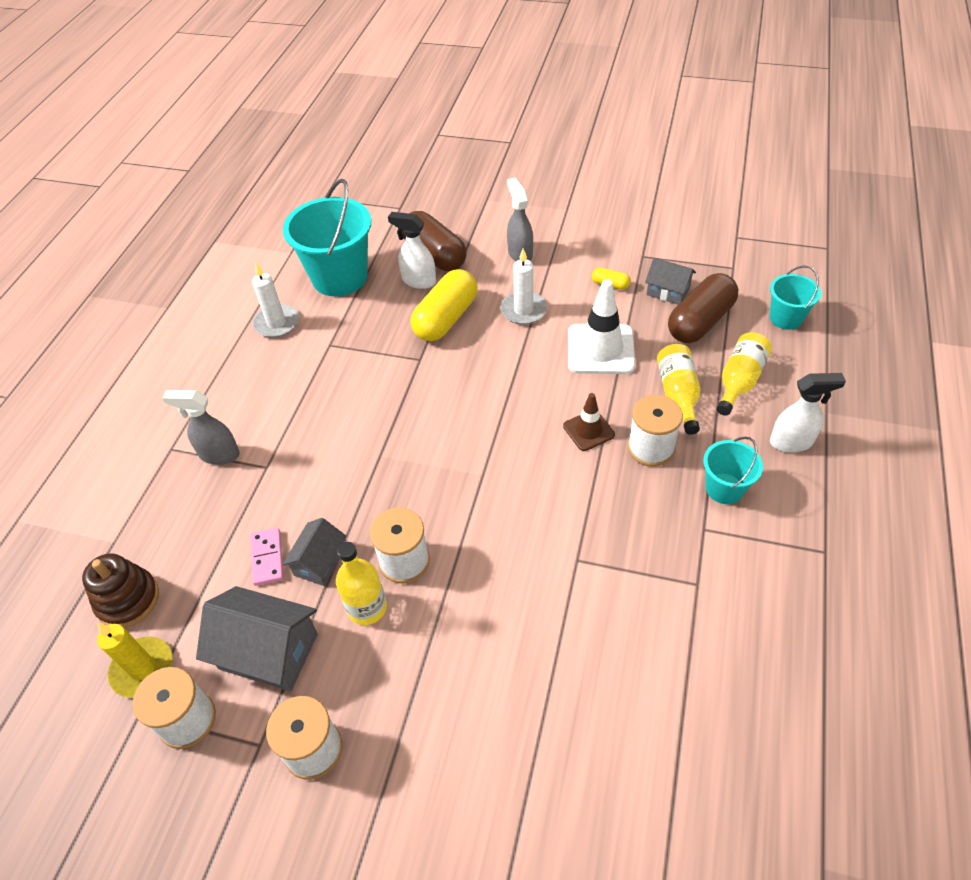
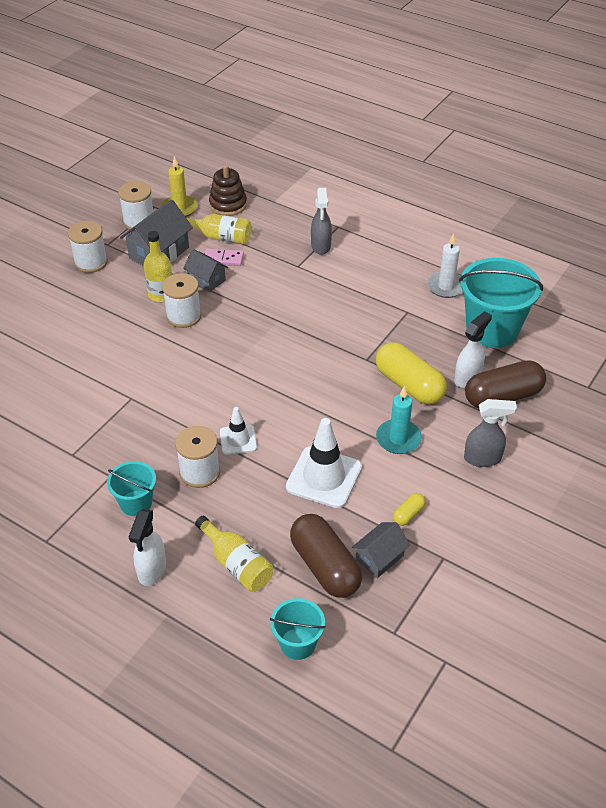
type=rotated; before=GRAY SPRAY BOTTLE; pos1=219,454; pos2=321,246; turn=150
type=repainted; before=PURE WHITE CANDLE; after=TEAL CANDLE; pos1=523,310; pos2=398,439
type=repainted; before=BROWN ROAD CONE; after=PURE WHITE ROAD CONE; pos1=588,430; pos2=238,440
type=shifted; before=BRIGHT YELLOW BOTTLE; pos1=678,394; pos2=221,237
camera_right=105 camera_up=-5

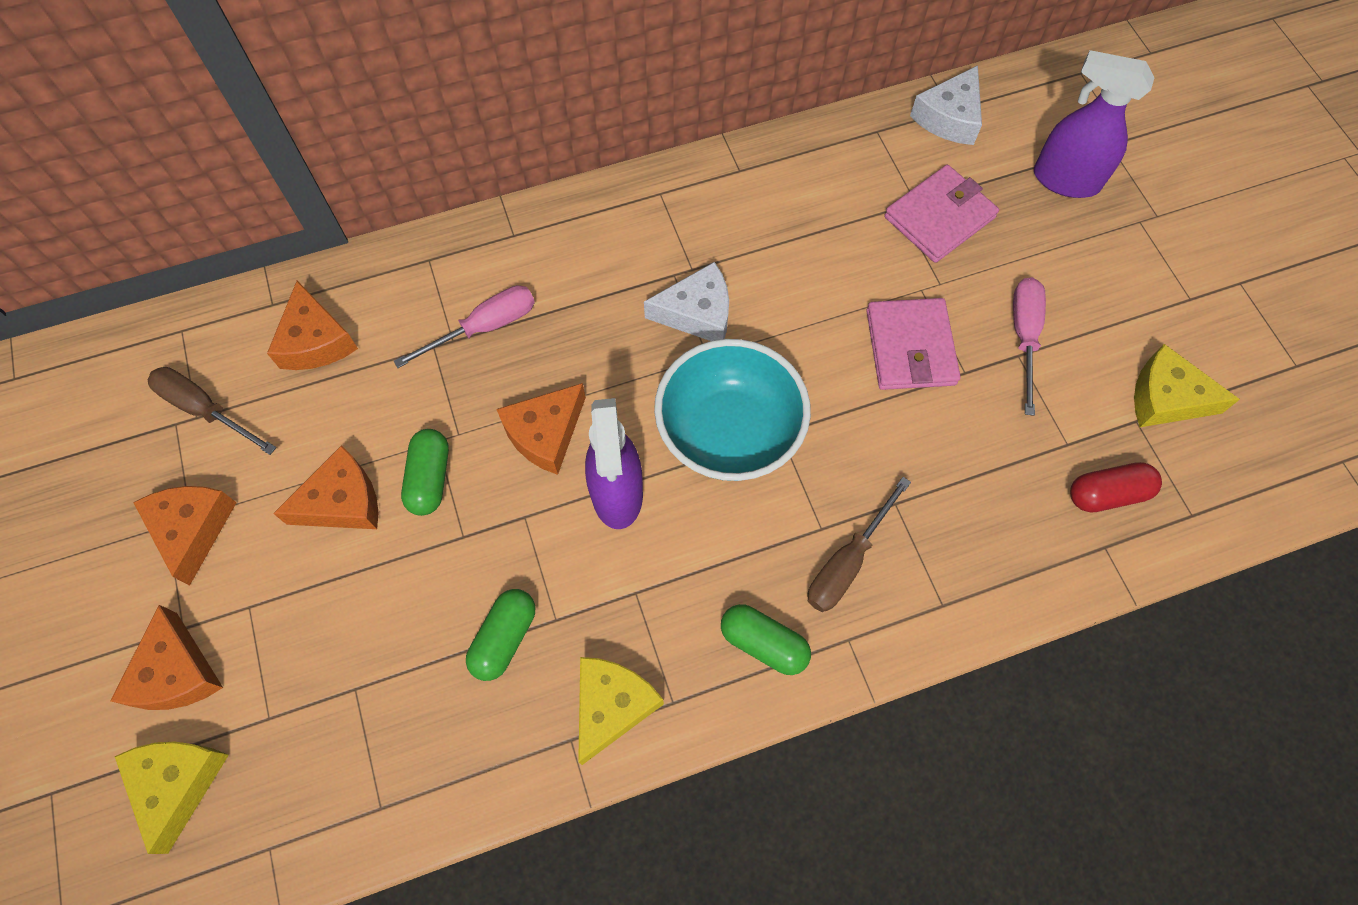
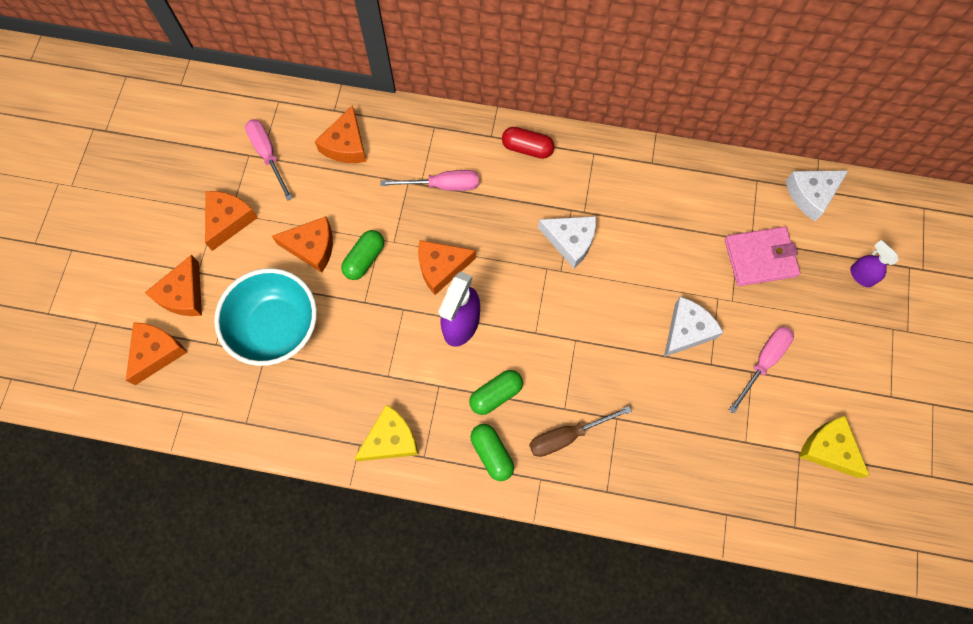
type=repainted; before=BRIGHT YELLOW CHEESE; after=ORANGE CHEESE; pos1=178,783; pos2=156,352
type=repainted; before=BROWN FLAT SCREWDRIVER; after=ROSY FLAT SCREWDRIVER; pos1=205,409; pos2=268,155
type=shifted; before=EMERALD PILL SHAPE; pos1=504,638; pos2=496,394
type=shifted; before=TEAL SERVING BOWL; pos1=729,433; pos2=276,327
type=swapped; before=ROSY WALLET; after=PURE WHITE CHEESE; pos1=910,347; pos2=687,330
type=scaled; before=VIOLET SPRAY BOTTLE; pos1=1065,180; pos2=861,276; scale=0.56
type=shifted; before=SCARLET PILL SHAPE; pos1=1107,494; pos2=527,148
camera_right=30 camera_up=5

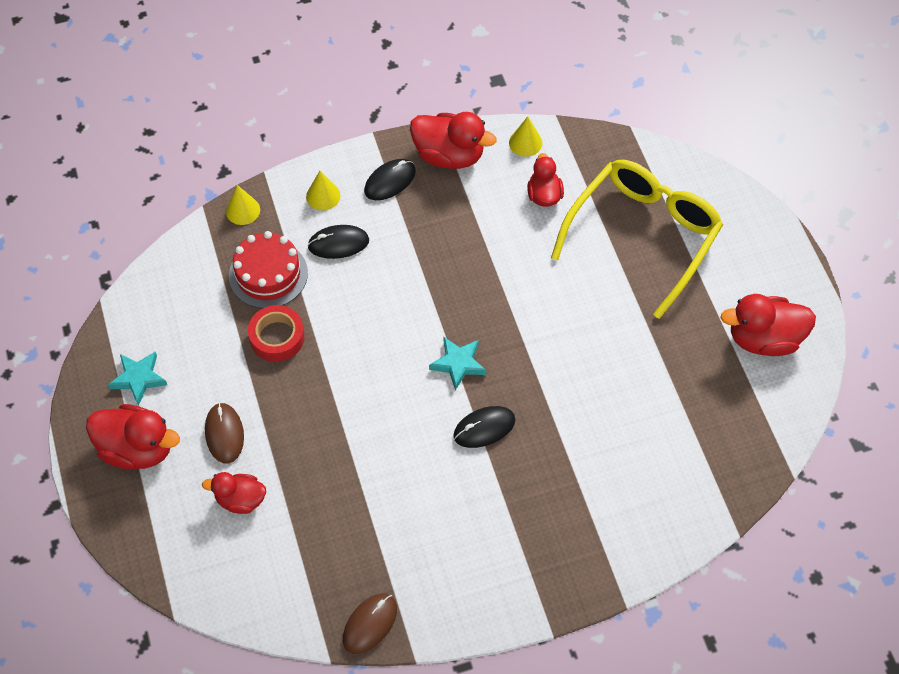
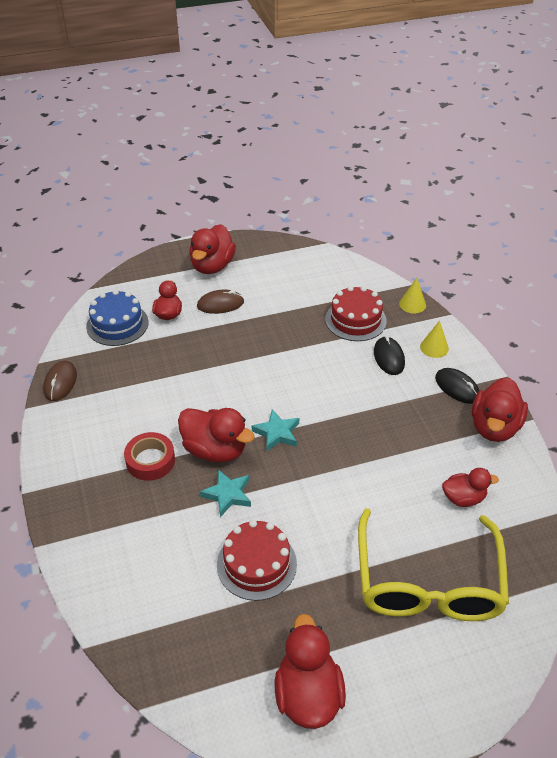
type=shifted; before=TEAL FIVE-POINTED STAR; pos1=139,378; pos2=227,495
type=shifted; before=SCARLET ROLL OF TAPE; pos1=277,337; pos2=150,460
type=rotated; before=BROWN MOUSE; pos1=370,624; pos2=60,382; turn=60
type=swapped; before=EBONY MOUSE; after=SCARLET RUBBER DUCK; pos1=484,428; pos2=215,450
type=gone; before=BRIGHT YELLOW CONE; pos1=525,142
type=rotated; before=BRIGHT YELLOW GLASSES; pos1=643,236; pos2=428,582; turn=60
type=new; after=COBALT CAKE; pos2=117,324
type=new; after=SCARLET CAKE; pos2=256,564
camera_right=90 camera_up=-15

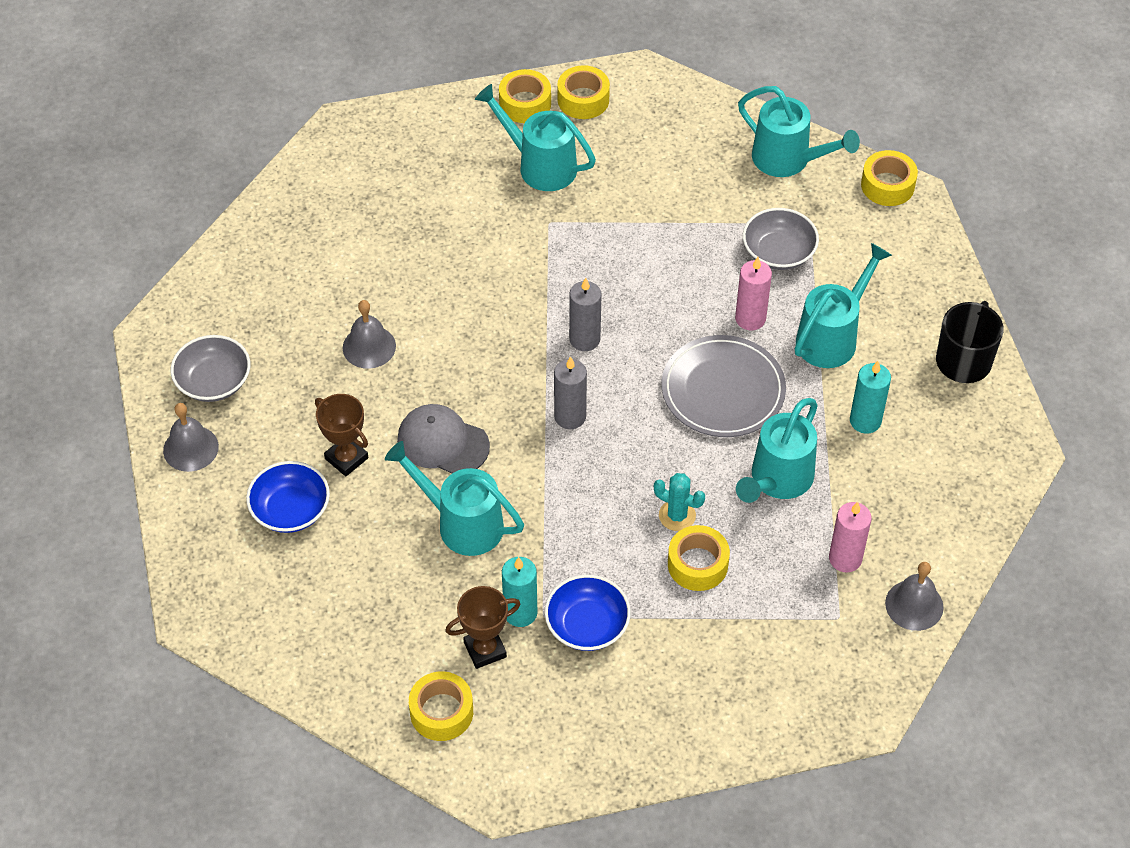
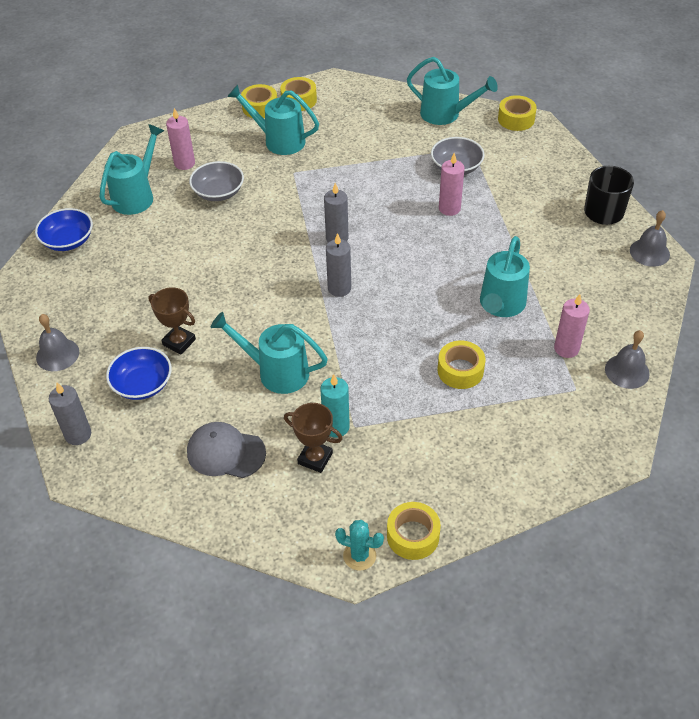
type=shifted; before=GRAY SERVING BOWL; pos1=214,381; pos2=218,192
type=shifted; before=GRAY HAND BELL; pos1=369,347; pos2=649,252
type=shifted; before=GRAY BASEBALL CAP; pos1=443,442; pos2=226,452
type=shifted; before=BRIGHT YELLOW ROLL OF TAPE; pos1=441,712; pos2=413,536
type=rotated; before=BROWN PRIZE CUP; pos1=485,649; pos2=315,458; turn=60
type=shifted; before=COBALT SERVING BOWL; pos1=587,625; pos2=68,240
type=shifted; before=TEAL PRICKLY PLANT; pos1=677,515; pos2=359,556
type=gone; before=GRAY PLATE; pos1=723,390
type=shifted; before=TEAL SPRINKLING CAN; pos1=832,336; pos2=137,195
type=gone; before=TEAL CANDLE; pos1=865,421
type=new; after=GRAY CANDLE; pos2=78,434
type=new; after=ROSY CANDLE; pos2=184,163
camera_right=-10 camera_up=-5

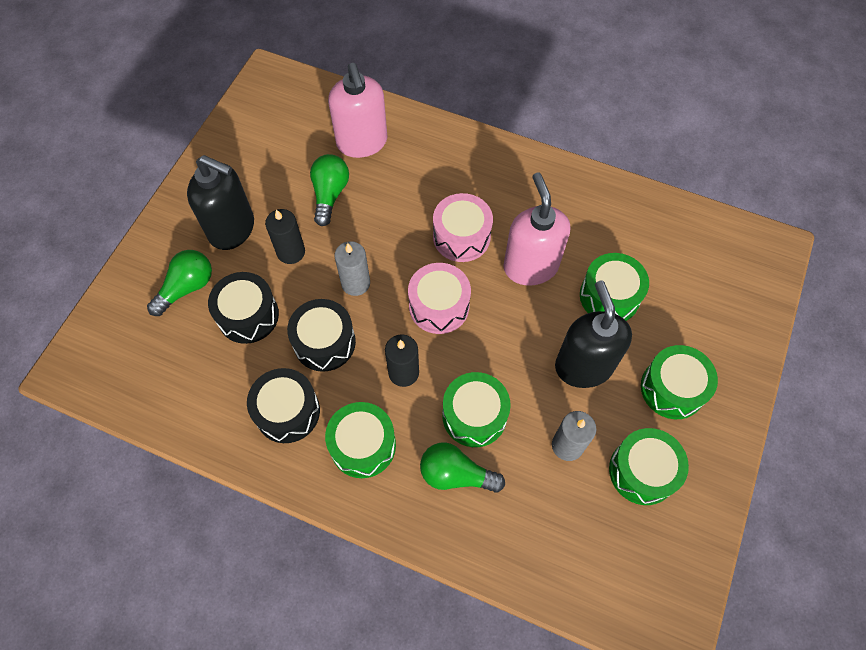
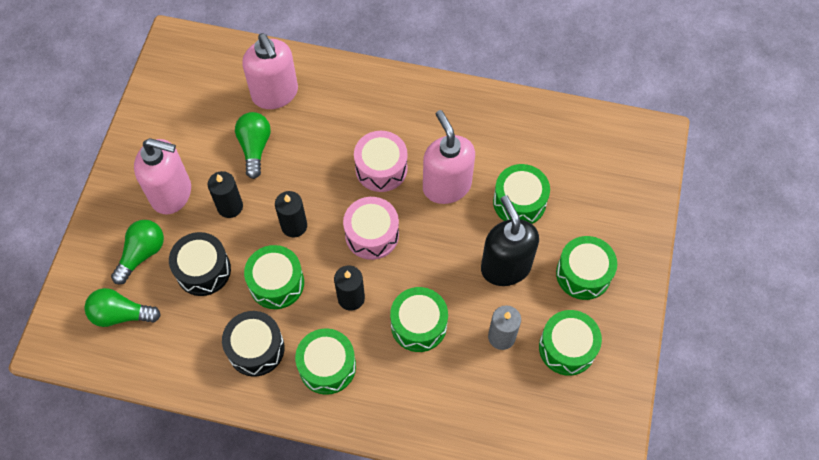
type=repainted; before=EBONY SOAP DISPENSER; after=ROSY SOAP DISPENSER; pos1=232,229; pos2=172,193
type=repainted; before=EBONY TOY DRUM; after=EMERALD TOY DRUM; pos1=324,342; pos2=276,283
type=repainted; before=GRAY CANDLE; after=EBONY CANDLE; pos1=355,283; pos2=294,226
type=shifted; before=EMERALD LIGHT BULB; pos1=456,474; pos2=121,314
camera_right=-10 camera_up=0

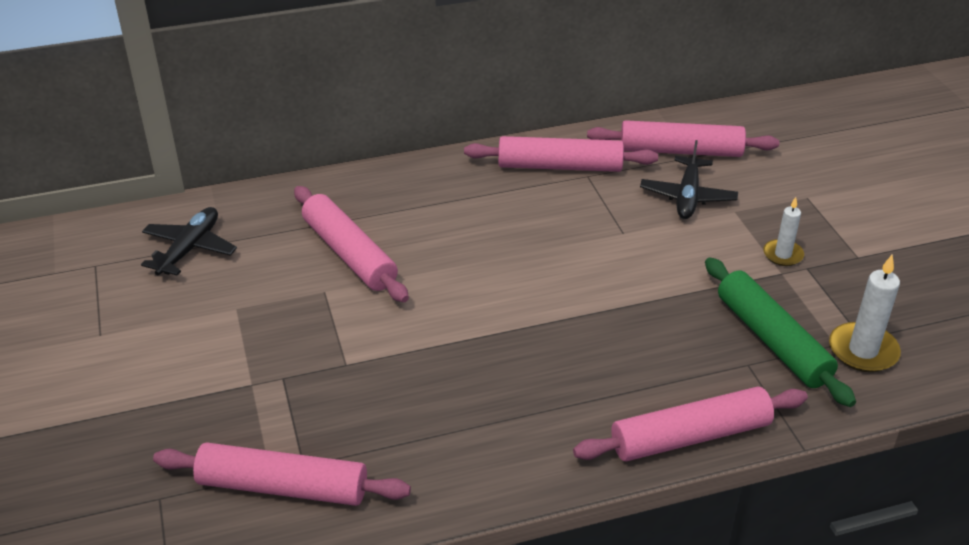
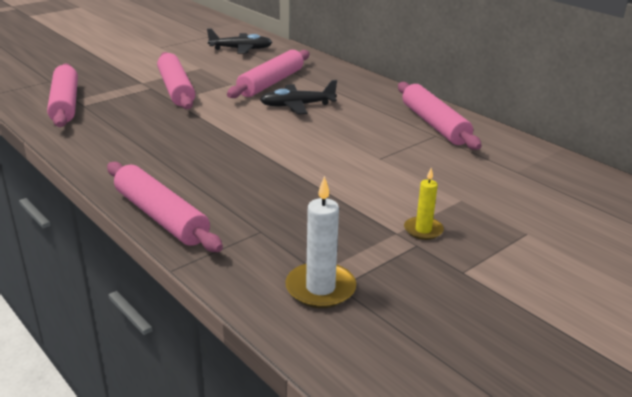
type=shifted; before=ROSY ROLLING PIN; pos1=680,151; pos2=176,89
type=shifted; before=EBONY PLANE; pos1=687,197; pos2=297,106
type=gone; before=EMERALD ROLLING PIN; pos1=772,340
type=repainted; before=PURE WHITE CANDLE; after=BRIGHT YELLOW CANDLE; pos1=783,255; pos2=423,230
camera_right=65 camera_up=-10

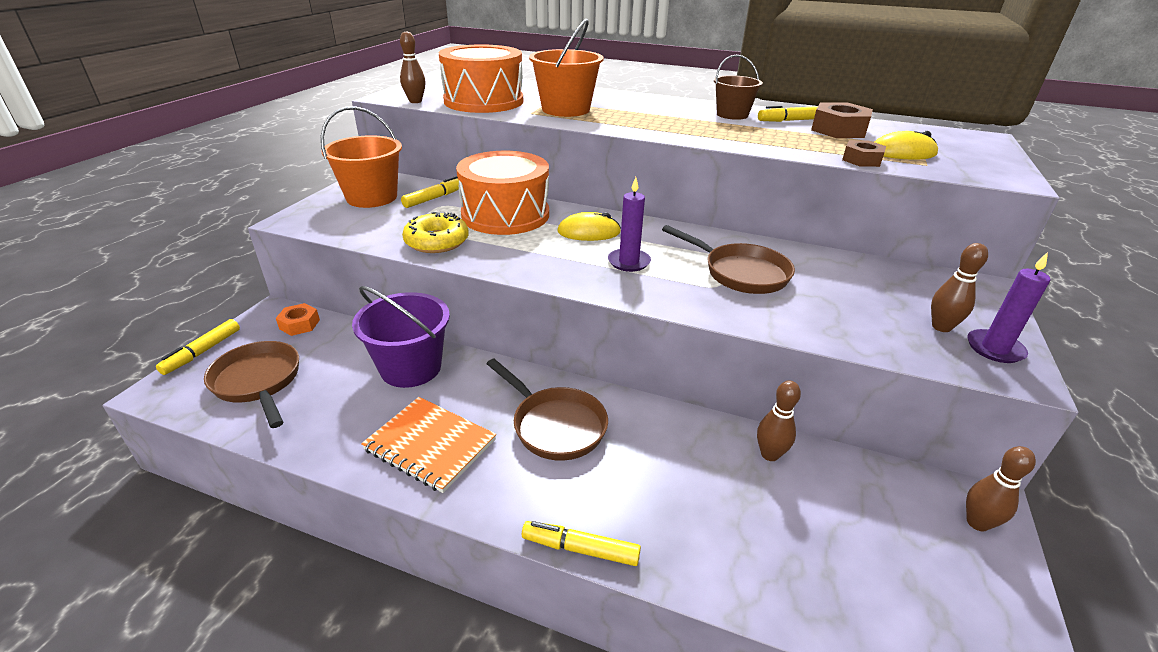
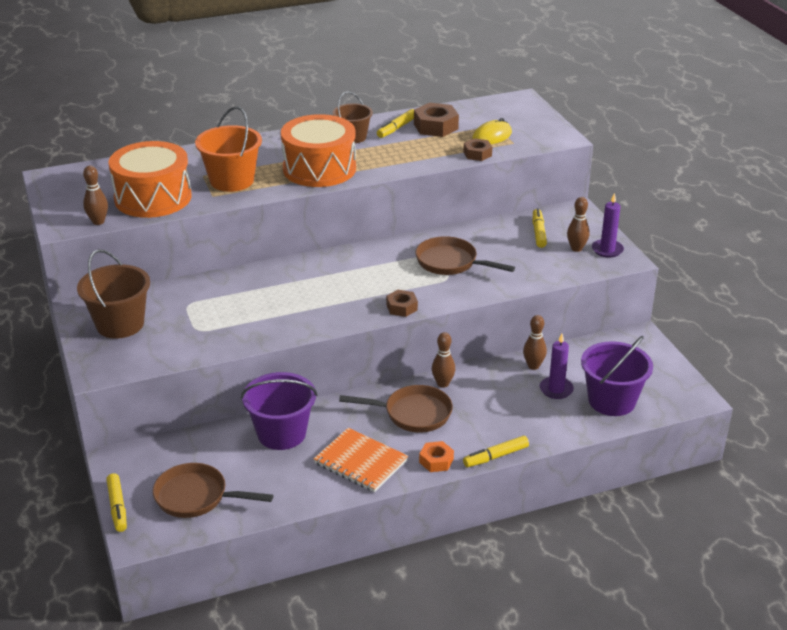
type=shifted; before=ORANGE HEX NUT; pos1=299,324; pos2=436,461
type=repainted; before=ORANGE SAND BUCKET; after=BROWN SAND BUCKET; pos1=372,197; pos2=120,324
type=rotated; before=ORANGE NOTEBOOK; pos1=430,445; pos2=360,462; turn=45
type=shifted; before=BRIGHT YELLOW MARKER; pos1=434,198; pos2=539,232
type=gone; before=BRIGHT YELLOW DONUT; pos1=437,241
type=shifted; before=ORANGE TOY DRUM; pos1=505,215; pos2=319,169
type=gone; before=BRIGHT YELLOW MOUSE; pos1=589,232
type=shifted; before=VIOLET CANDLE; pos1=629,262; pos2=556,389
type=rotated; before=BROWN SKILLET; pos1=740,273; pos2=450,262; turn=-150
type=shifted; before=BROWN TENPIN; pos1=977,523; pos2=443,384
type=new; after=BROWN HEX NUT; pos2=401,307
type=new; after=VIOLET SAND BUCKET; pos2=611,401
camera_right=-40 camera_up=0

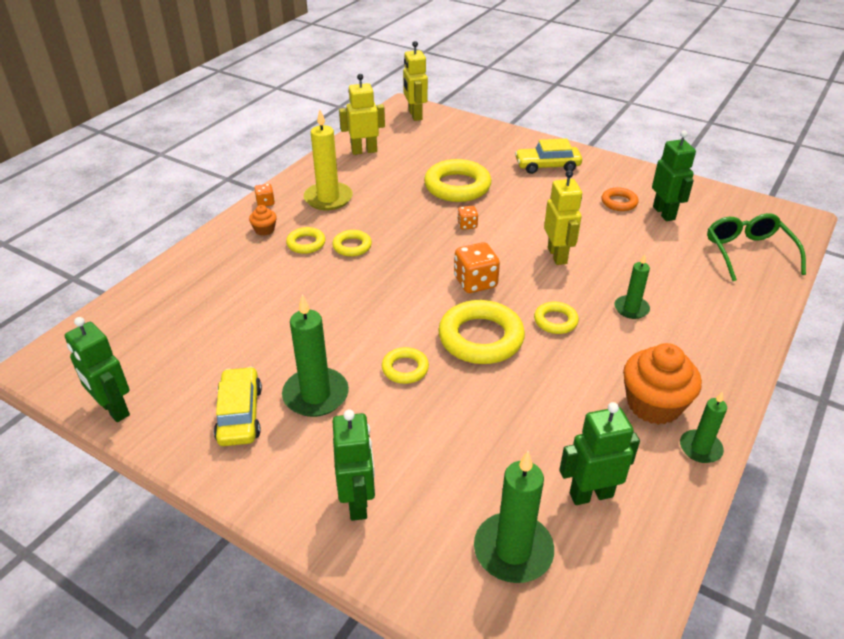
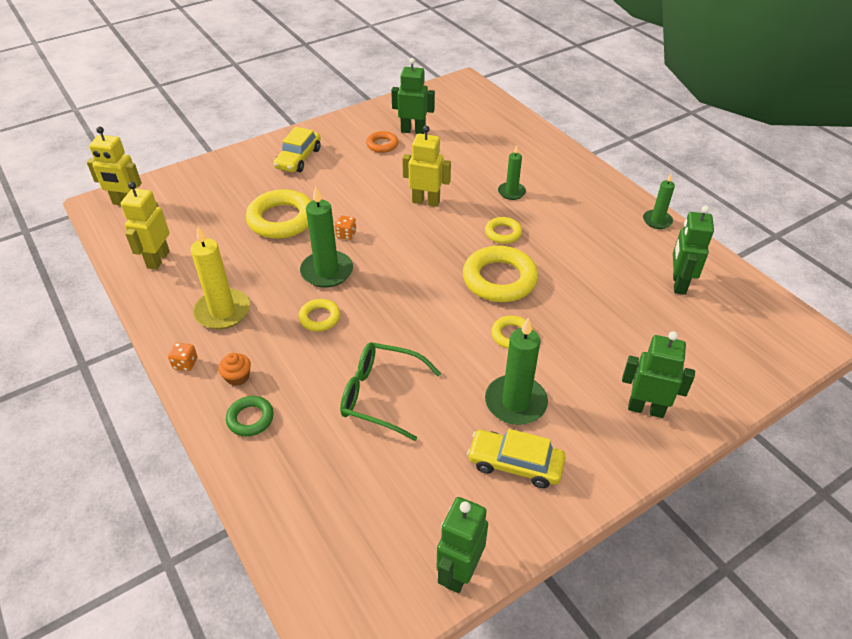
type=rotated; before=EMERALD ROBOT FIGURE; pos1=114,409; pos2=459,572; turn=135
type=gone; before=BRIGHT YELLOW RING; pos1=306,243
type=gone; before=ORANGE GAME DIE; pos1=475,282
type=shifted; before=EMERALD CANDLE; pos1=513,550; pos2=327,271
type=gone; before=ORANGE FAIRY CAKE; pos1=653,404
type=shifted; before=EMERALD GLASSES; pos1=748,252; pos2=380,395
type=new; after=EMERALD RING; pos2=250,418
camera_right=-65 camera_up=5

